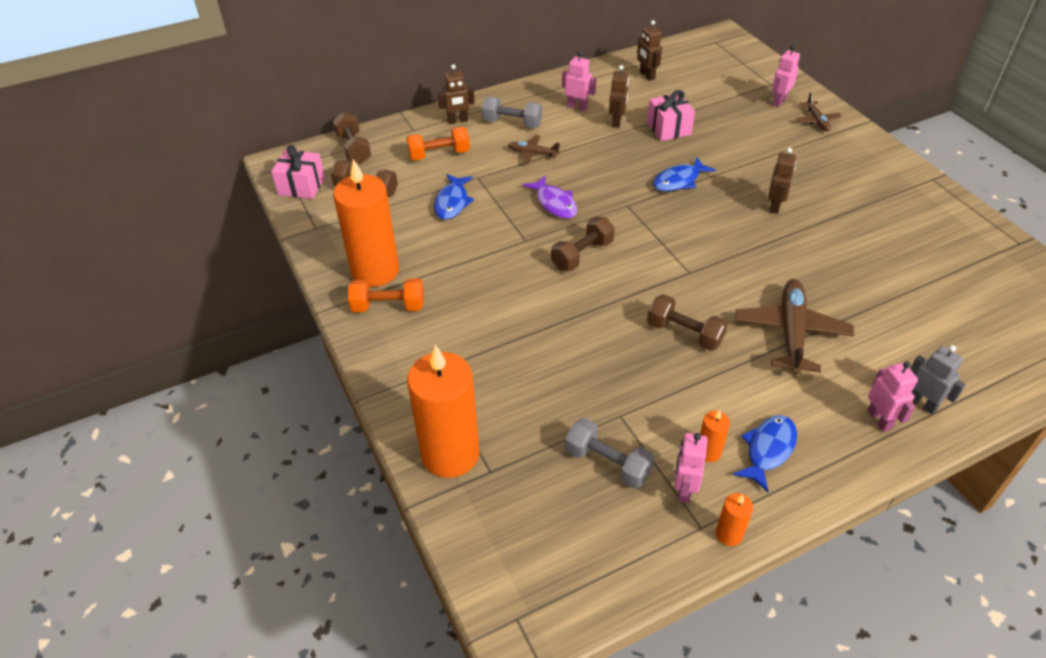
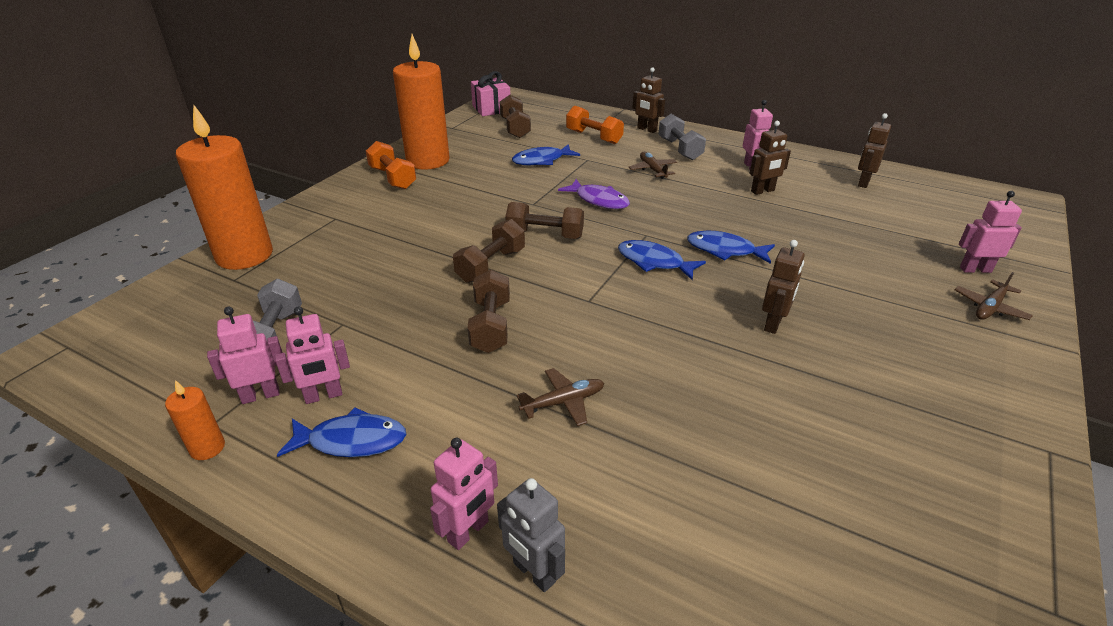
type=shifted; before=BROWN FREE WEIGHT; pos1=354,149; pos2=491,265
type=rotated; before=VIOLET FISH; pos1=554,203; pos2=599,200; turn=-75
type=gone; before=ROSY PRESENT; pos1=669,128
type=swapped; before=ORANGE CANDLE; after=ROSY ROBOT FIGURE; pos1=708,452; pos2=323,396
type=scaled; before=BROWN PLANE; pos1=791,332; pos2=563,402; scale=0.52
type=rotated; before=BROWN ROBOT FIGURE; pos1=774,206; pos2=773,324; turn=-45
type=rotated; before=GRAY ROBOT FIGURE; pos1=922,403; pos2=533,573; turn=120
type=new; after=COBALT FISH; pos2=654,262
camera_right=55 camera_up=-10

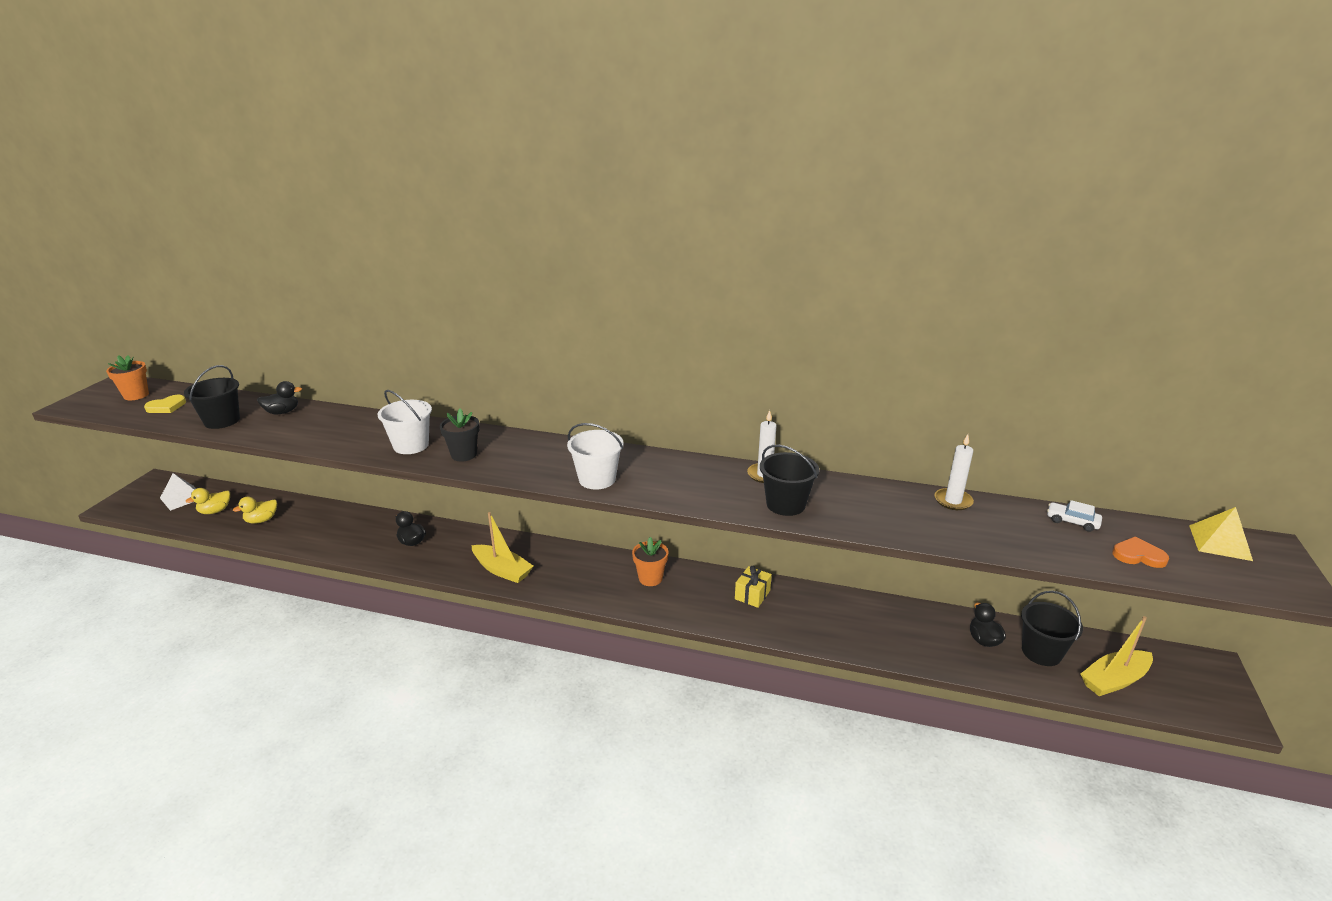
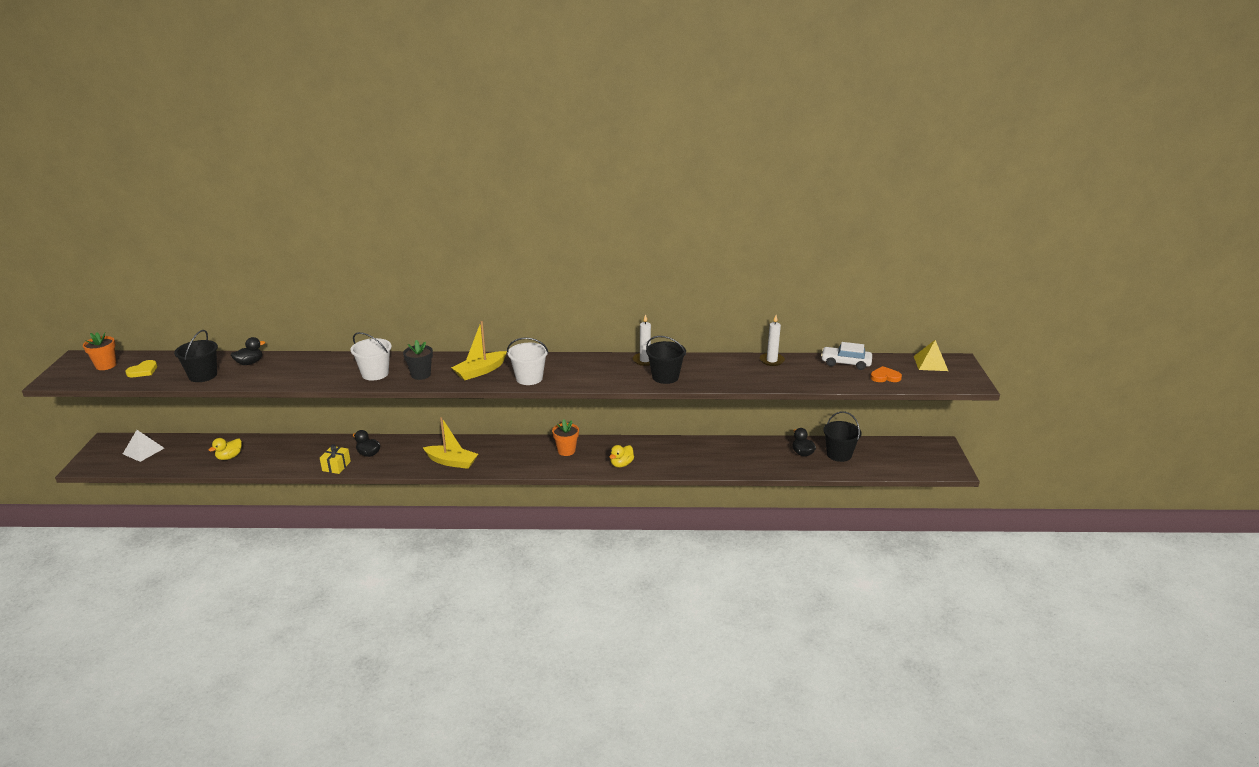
type=shifted; before=BRIGHT YELLOW RUBBER DUCK; pos1=215,511; pos2=621,464
type=shifted; before=BRIGHT YELLOW PRESENT; pos1=752,595; pos2=336,466
type=scaled; before=PURE WHITE AUTOMOBILE; pos1=1072,522; pos2=845,363; scale=1.56
type=shifted; before=BRIGHT YELLOW TOY BOAT; pos1=1114,680; pos2=480,371
camera_right=-15 camera_up=0

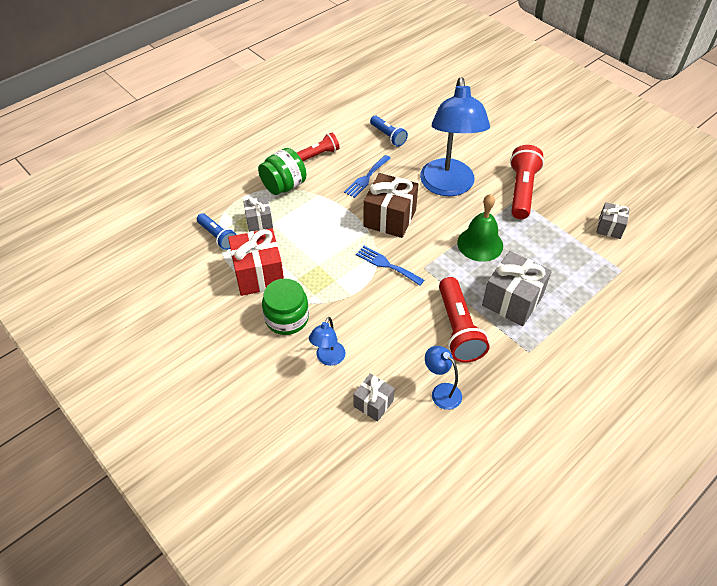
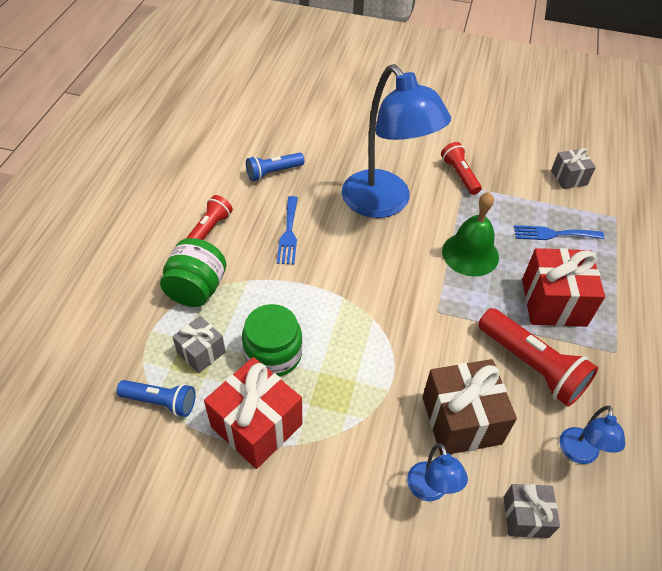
type=shifted; before=EMERALD JAM JAR; pos1=287,318; pos2=273,354
type=shifted; before=COBALT FORK; pos1=387,265; pos2=553,234
type=shifted; before=BROWN PRESENT; pos1=389,218; pos2=461,420
type=rotated; before=COBALT FLASHLIGHT; pos1=388,136; pos2=273,172; turn=135
type=rotated; before=COBALT READING LAMP; pos1=441,392; pos2=579,454; turn=-90
type=repainted; before=GRAY PRESENT; after=SCARLET PRESENT; pos1=512,301; pos2=553,302
type=scaled; before=SCARLET FLASHLIGHT; pos1=521,190; pos2=459,175; scale=0.61
camera_right=-35 camera_up=0

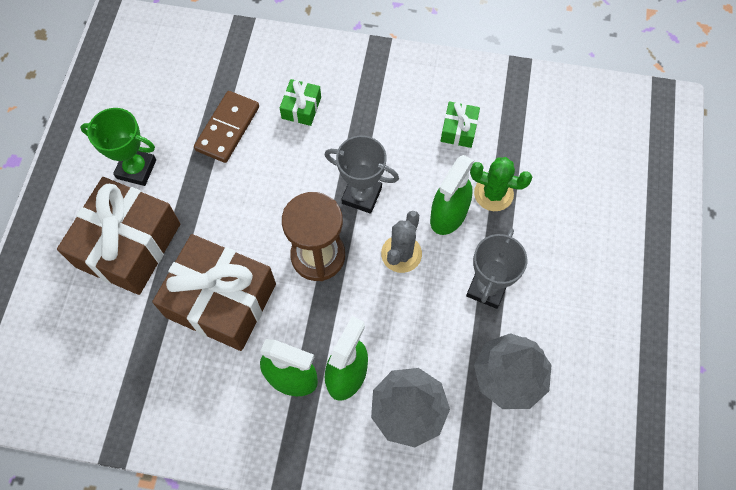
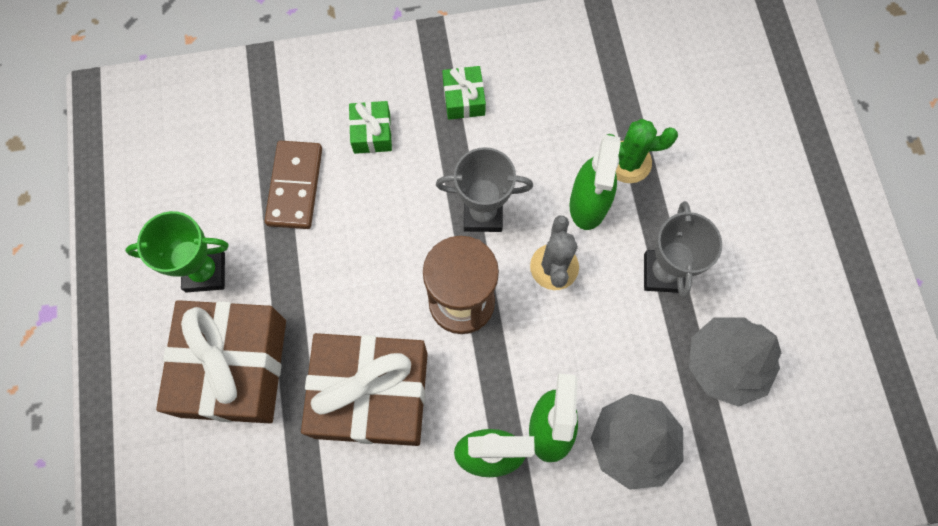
type=shifted; before=EMERALD PRESENT; pos1=459,130; pos2=464,99
camera_right=-20 camera_up=5

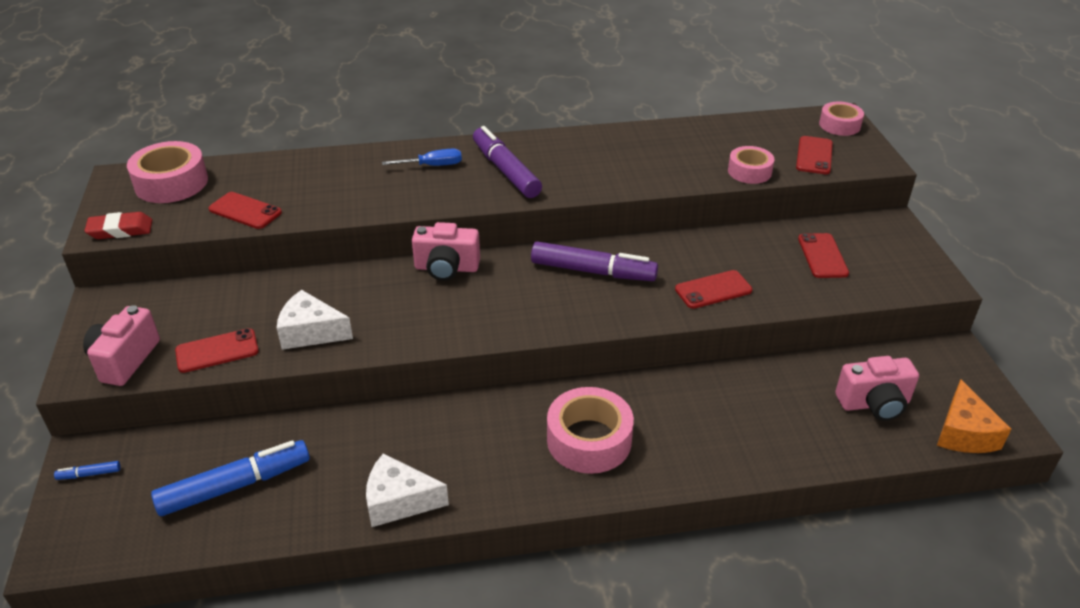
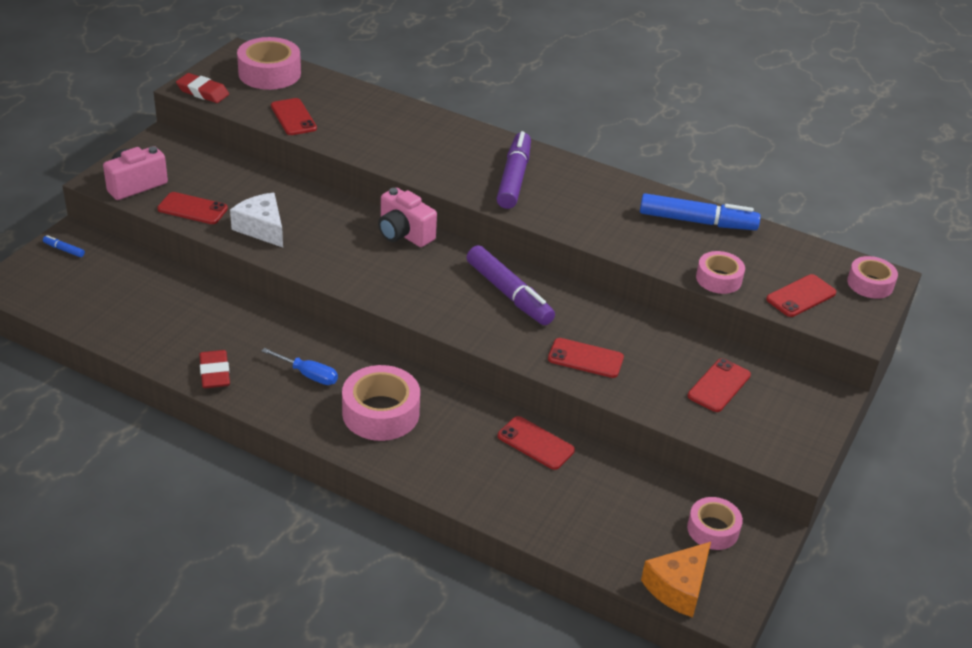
type=shifted; before=COBALT MARKER; pos1=235,485; pos2=697,221
type=swapped; before=PURE WHITE CHEESE; after=SCARLET GUM ERASER; pos1=399,501; pos2=214,373
type=shifted; before=COBALT FLAT SCREWDRIVER; pos1=432,166; pos2=308,375
type=gone; before=ROSY CAMERA; pos1=874,404
type=new; after=SCARLET PHONE; pos2=536,443
type=new; after=ROSY ROLL OF TAPE; pos2=713,529
camera_right=35 camera_up=0

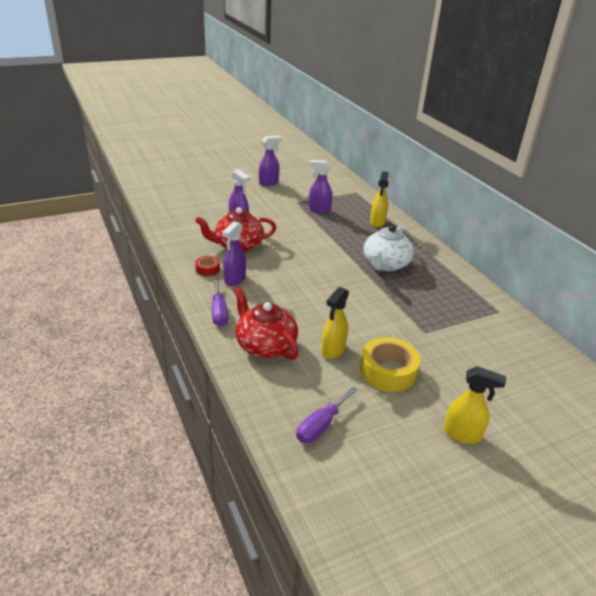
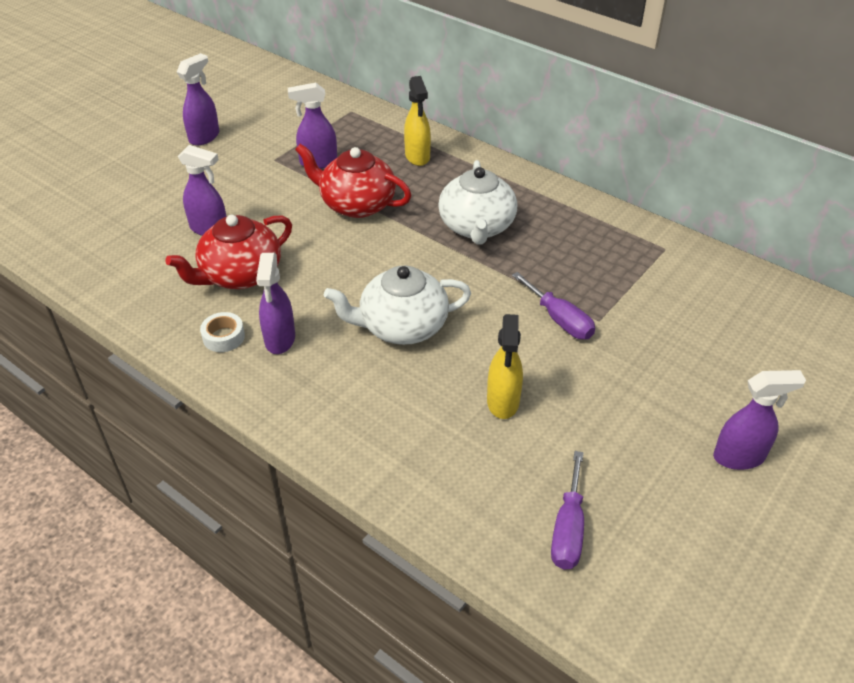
type=repainted; before=SCARLET ROLL OF TAPE; after=PURE WHITE ROLL OF TAPE; pos1=207,269; pos2=223,337
type=shifted; before=VIOLET FLAT SCREWDRIVER; pos1=219,312; pos2=559,320
type=shifted; before=SCARLET TEAPOT; pos1=265,345; pos2=356,204
type=gone; before=BRIGHT YELLOW ROLL OF TAPE; pos1=388,371
type=repainted; before=BRIGHT YELLOW SPRAY BOTTLE; after=VIOLET SPRAY BOTTLE; pos1=462,434; pos2=739,457
type=new; after=PURE WHITE TEAPOT; pos2=402,326
camera_right=-25 camera_up=10

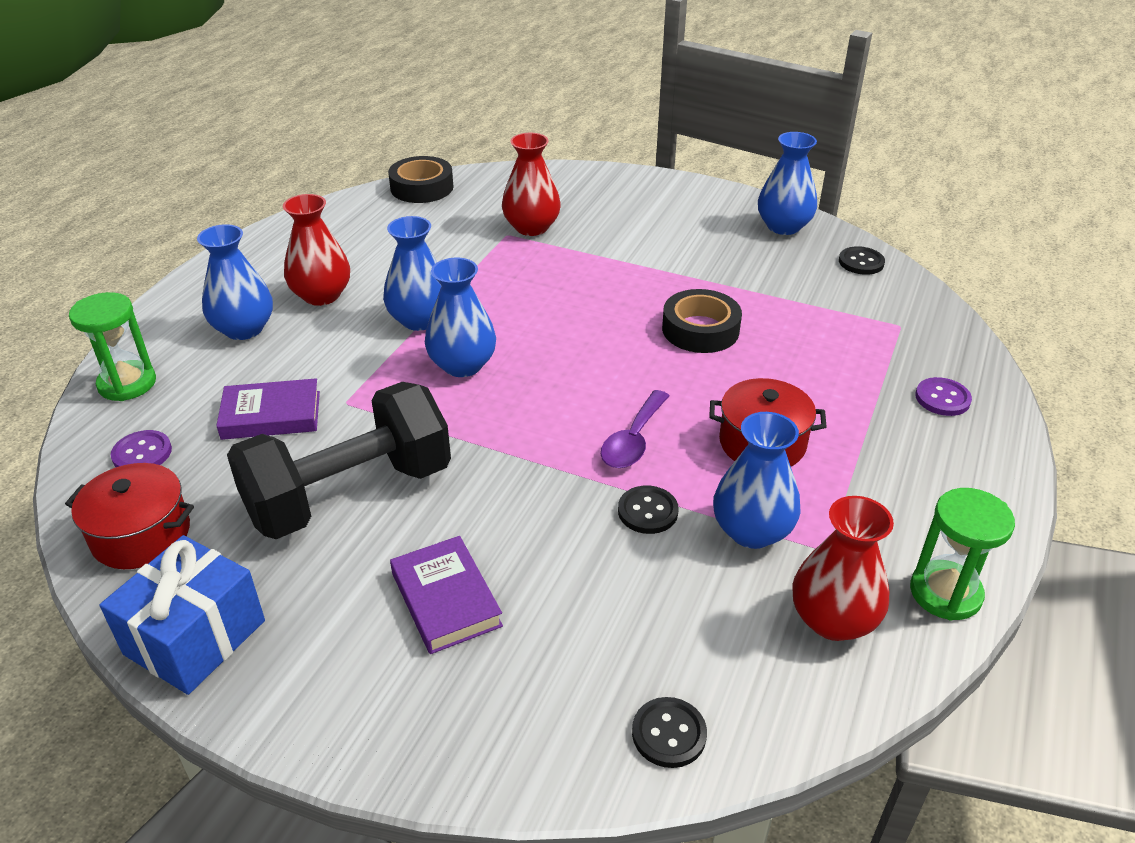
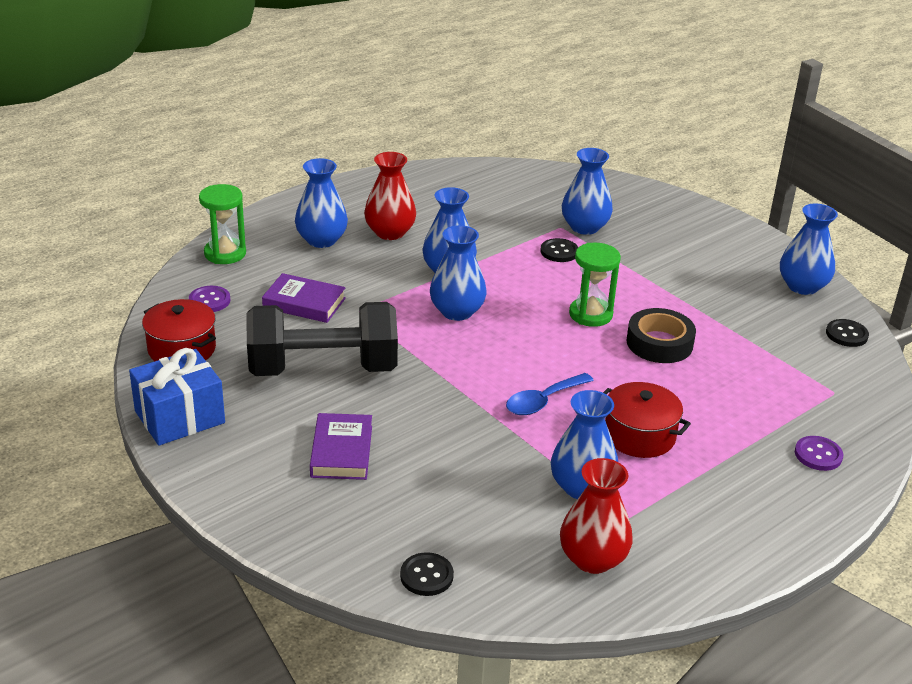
type=gone; before=EBONY ROLL OF TAPE; pos1=422,187
type=repainted; before=SCARLET VASE; after=COBALT VASE; pos1=531,227; pos2=584,227
type=repainted; before=VIOLET TEASPOON; after=COBALT TEASPOON; pos1=633,440; pos2=543,401
type=shifted; before=EBONY SHIRT BUTTON; pos1=647,511; pos2=559,252
type=shifted; before=EMERALD SANDGLASS; pos1=945,593; pos2=590,314
camera_right=25 camera_up=-5

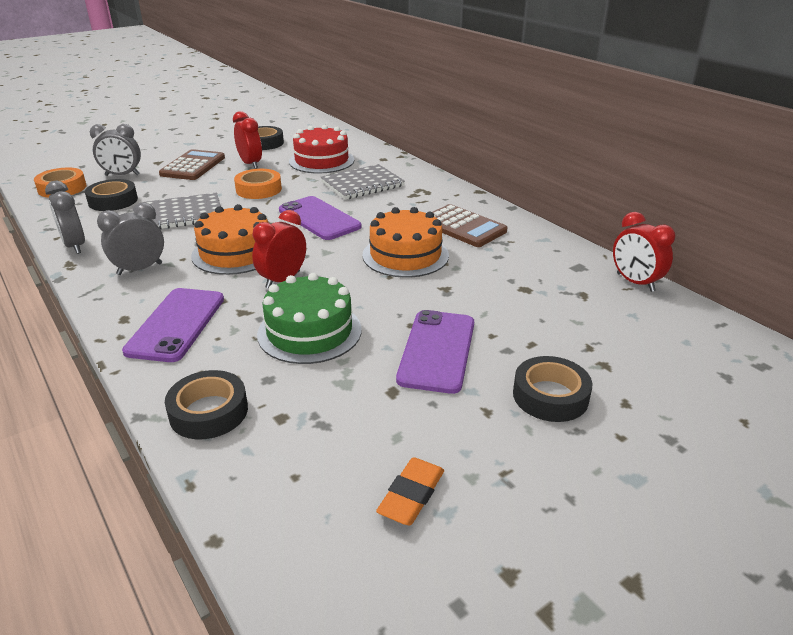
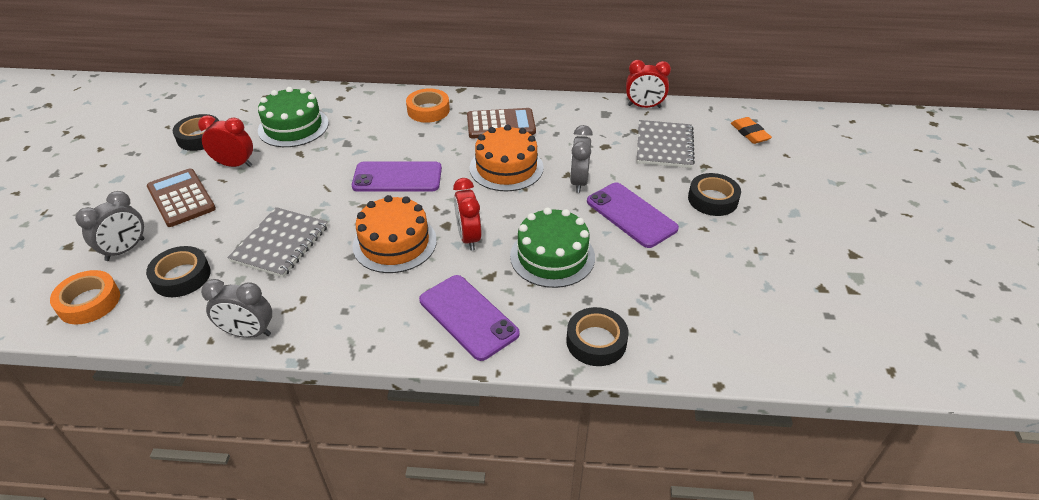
type=shifted; before=GRAY BEDSIDE CLOCK; pos1=140,269; pos2=579,182
type=shifted; before=ORANGE ROLL OF TAPE; pos1=258,189; pos2=428,110
type=repainted; before=SCARLET CAKE; after=EMERALD CAKE; pos1=321,161; pos2=293,127
type=shifted; before=GRAY NOTEBOOK; pos1=362,184; pos2=664,146
type=shifted; before=ORANGE GUM ERASER; pos1=411,495; pos2=749,133
camera_right=-50 camera_up=10

